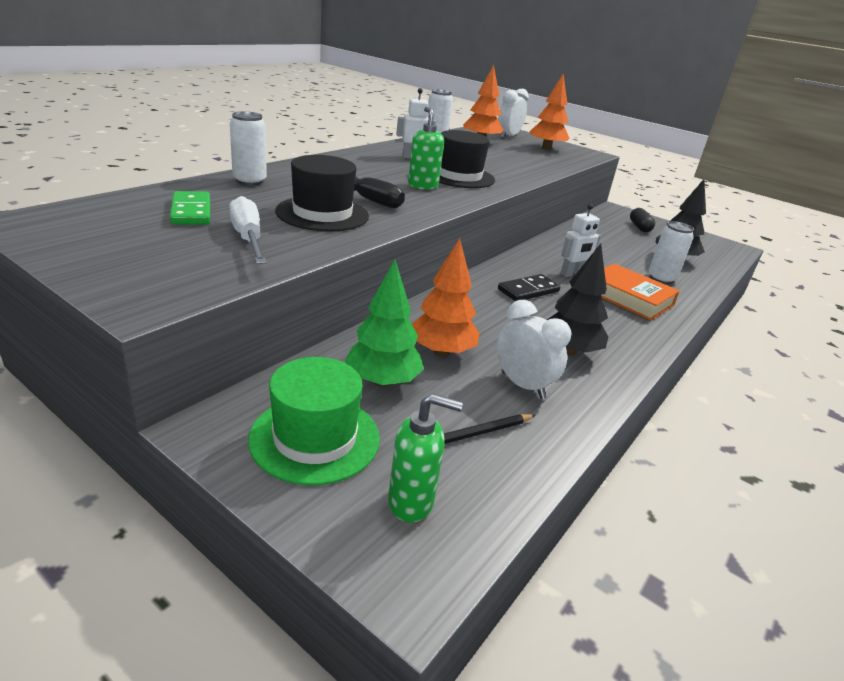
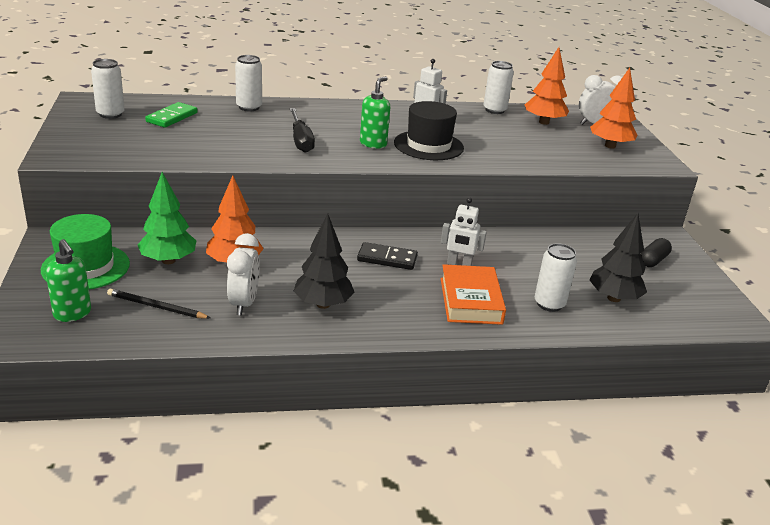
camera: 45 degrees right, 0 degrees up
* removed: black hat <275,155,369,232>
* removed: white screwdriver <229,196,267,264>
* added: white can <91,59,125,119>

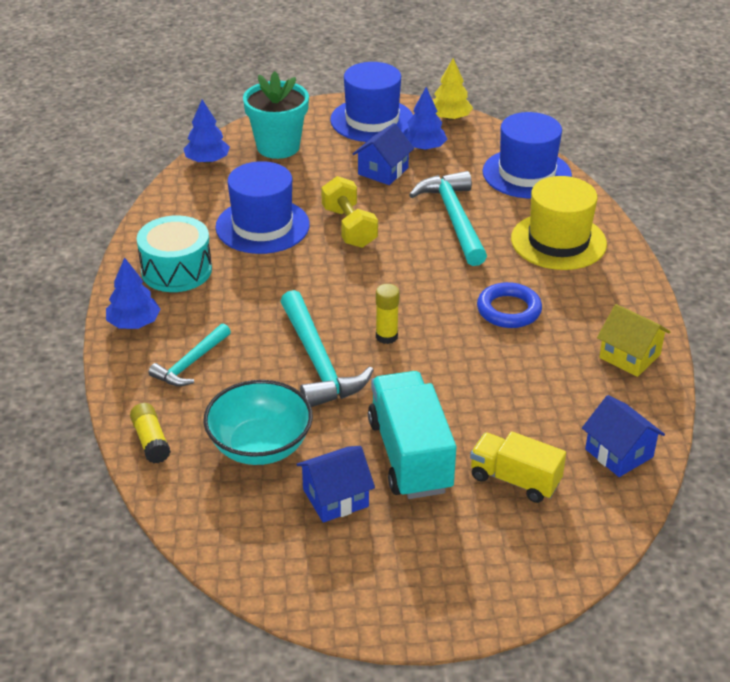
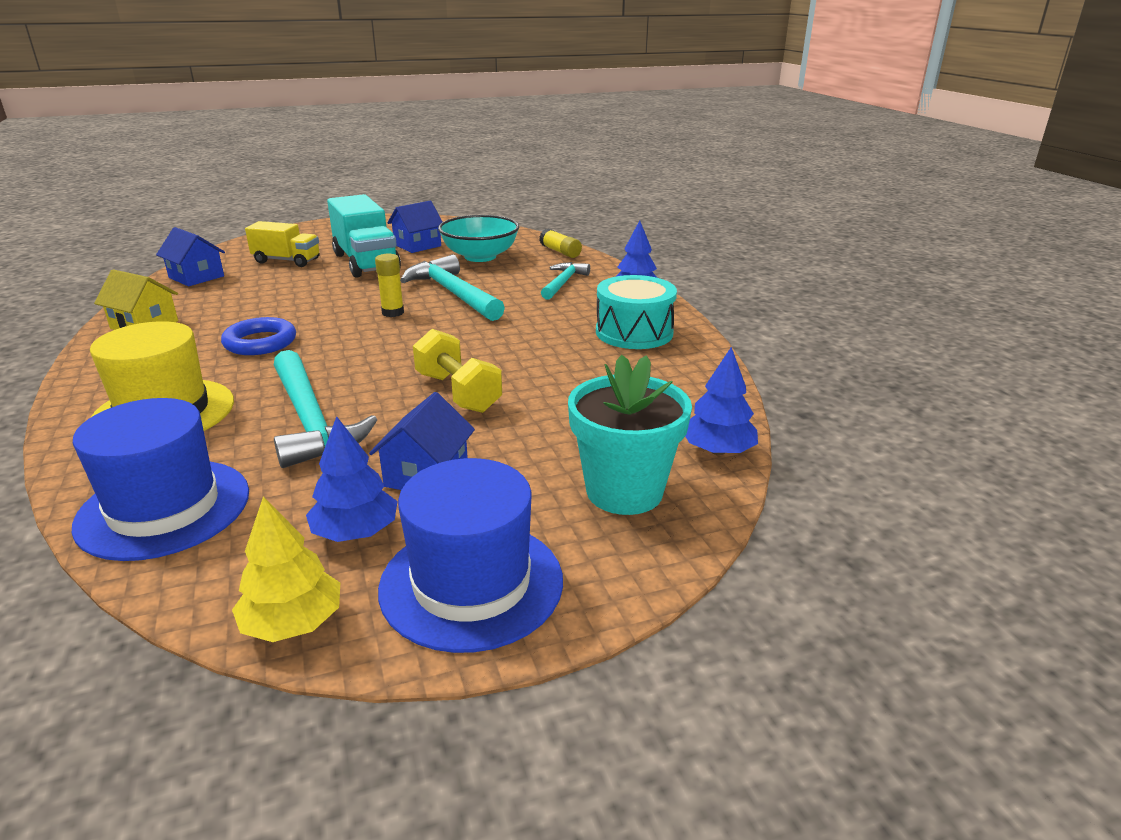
camera: 165 degrees right, 10 degrees down
* removed: blue hat <216,161,310,254>

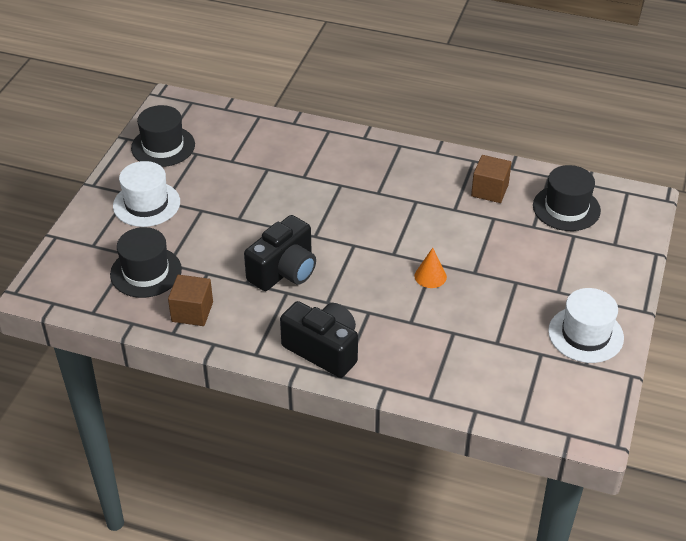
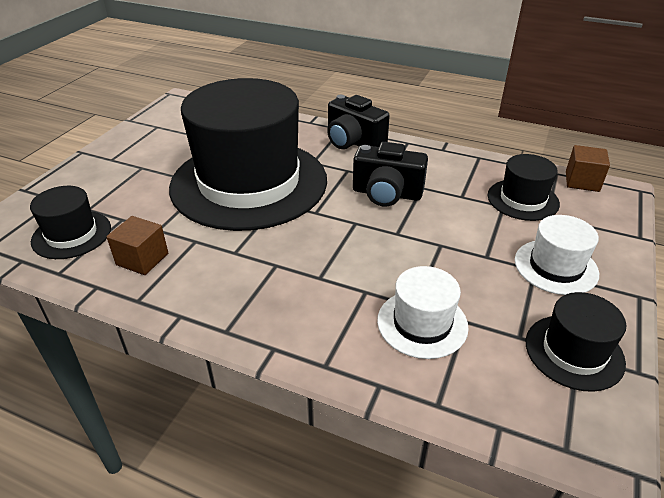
camera: 175 degrees left, 5 degrees down
* turned: black camera <244,215,316,291> = <353,142,428,207> 120 degrees counterclockwise
* replaced: orange cone <414,248,447,288> to black hat <169,78,327,231>
* moved: brown cube <168,274,213,326> to <566,145,610,192>
* moved: white hat <548,288,624,363> to <377,266,469,359>

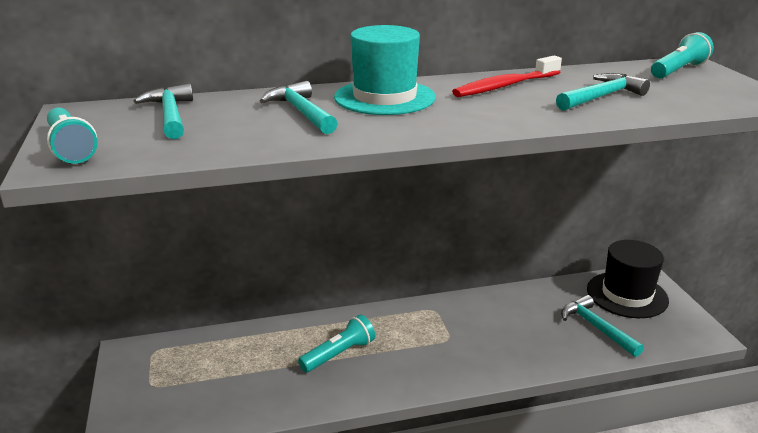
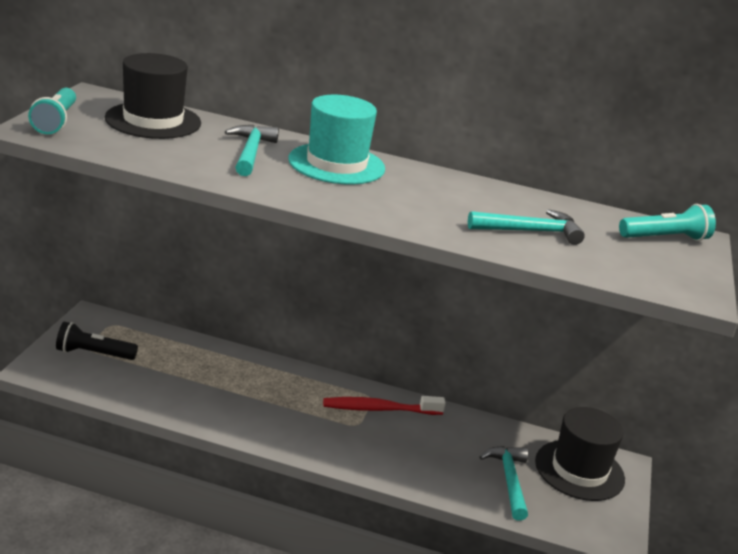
camera: 25 degrees right, 0 degrees up
* moved: red toothbrush <452,55,562,97> to <323,396,446,415>
* replaced: turquoise hammer <134,83,193,139> to black hat <105,53,201,139>
* removed: turquoise flashlight <298,314,375,372>
* added: black flashlight <56,322,138,360>

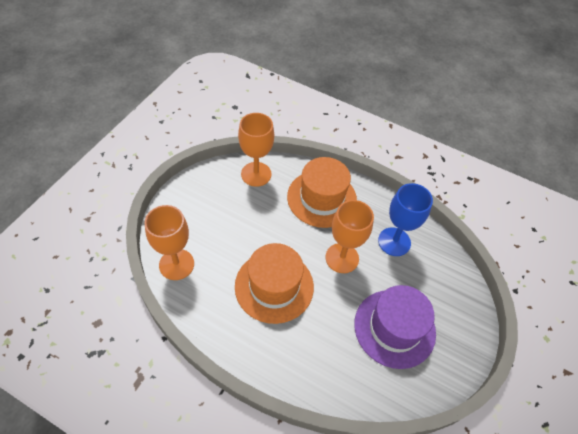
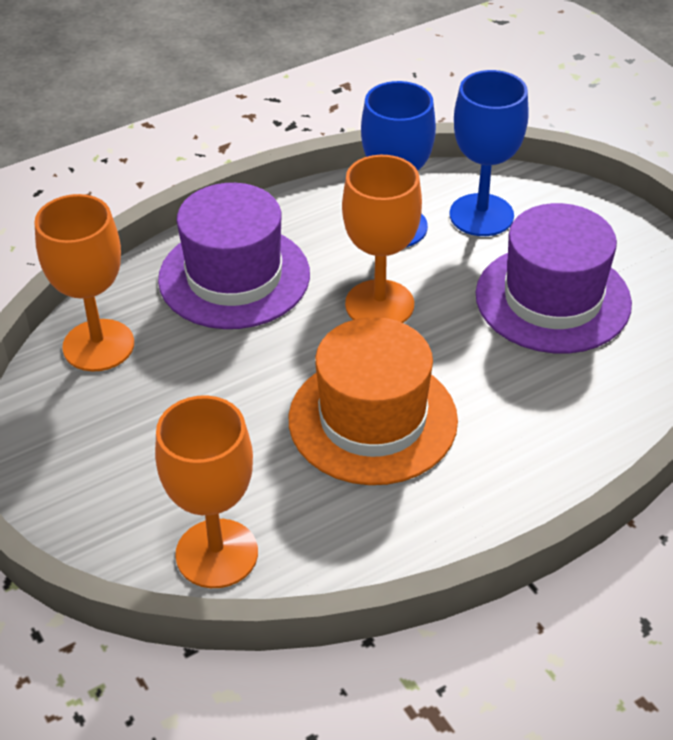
camera: 55 degrees left, 10 degrees down
* recoloured: orange hat <287,157,357,228> to purple hat <158,183,310,329>
* added: blue goblet <450,70,529,236>

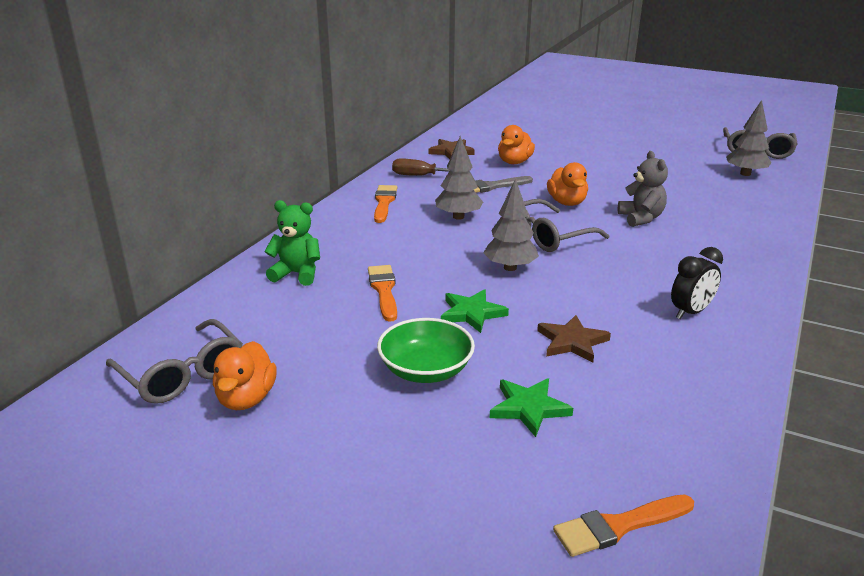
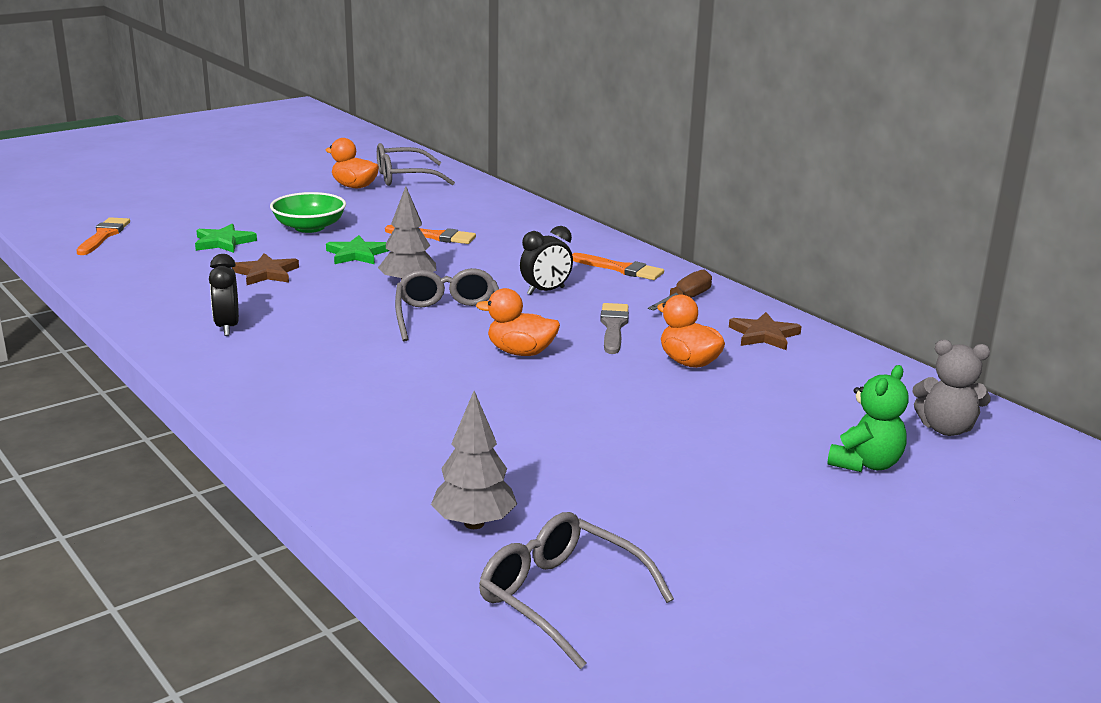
camera: 115 degrees right, 5 degrees down
* replaced: grey tree <435,136,483,220> to black clock <520,226,573,295>
* moved: grey teddy bear <618,151,668,227> to <912,340,991,436>
* moved: green teddy bear <264,200,320,286> to <827,365,909,472>

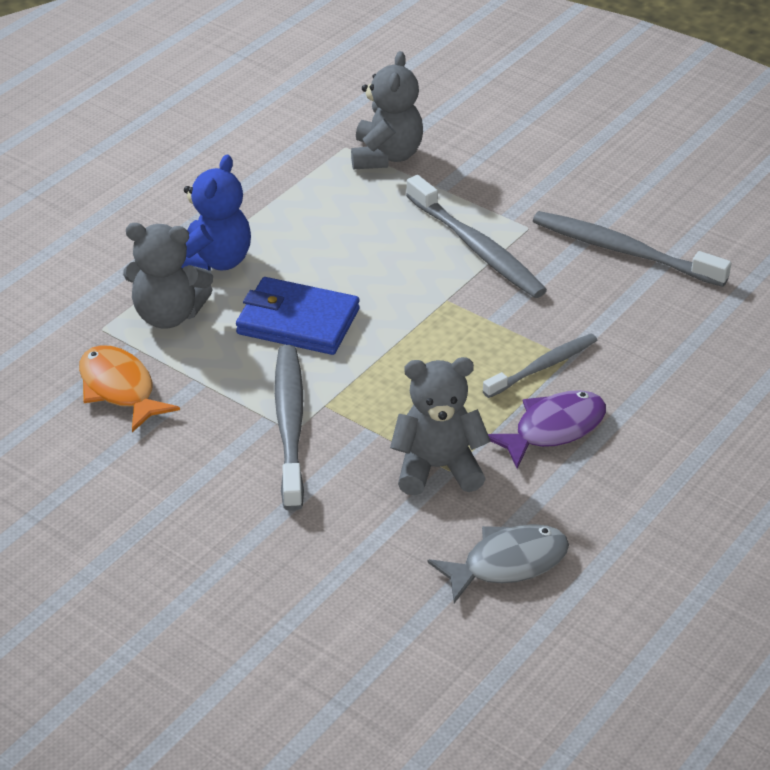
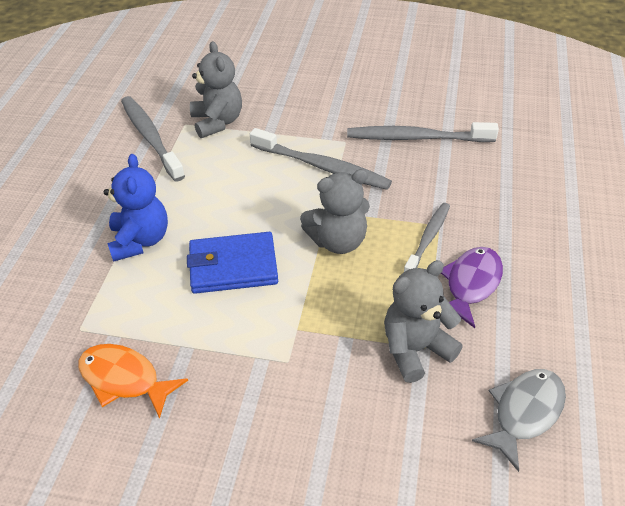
camera: 25 degrees left, 5 degrees up
* moved: grey teddy bear <123,223,213,329> to <300,169,370,254>
* moved: grey toothbrush <275,345,304,511> to <121,96,185,182>

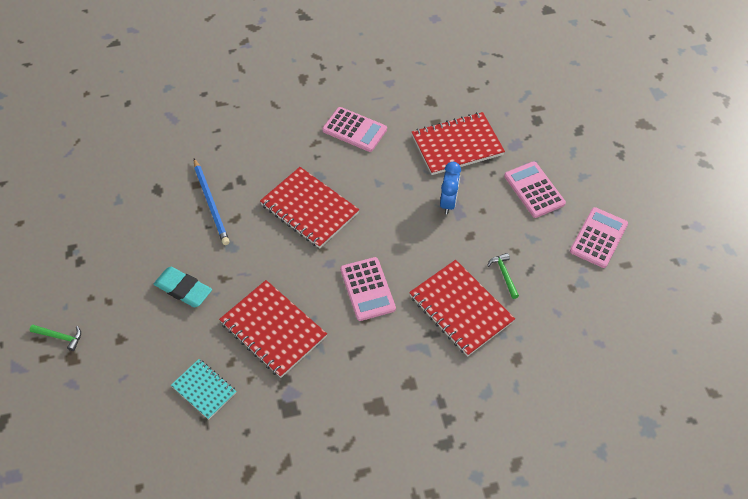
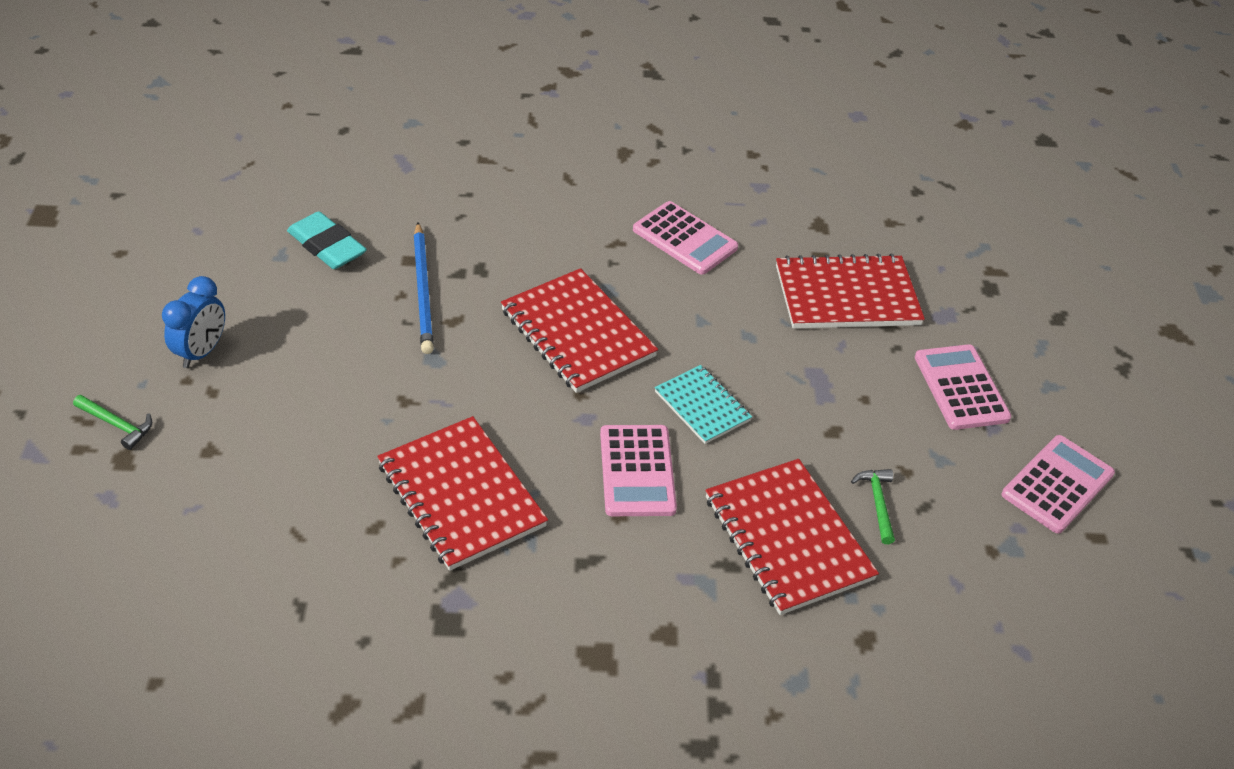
camera: 10 degrees right, 10 degrees down
* moved: blue clock <440,162,461,214> to <162,276,225,368>
* moved: turquoise eraser <154,267,212,307> to <287,211,367,269>
* moved: turquoise notebook <171,359,236,420> to <655,365,752,444>

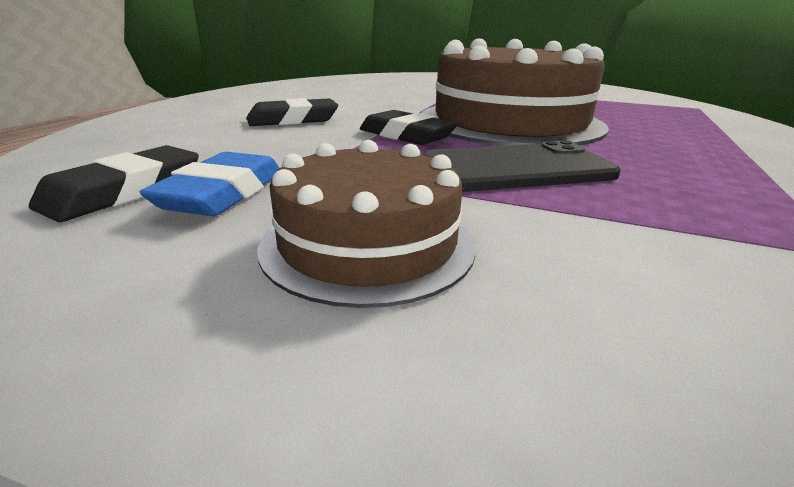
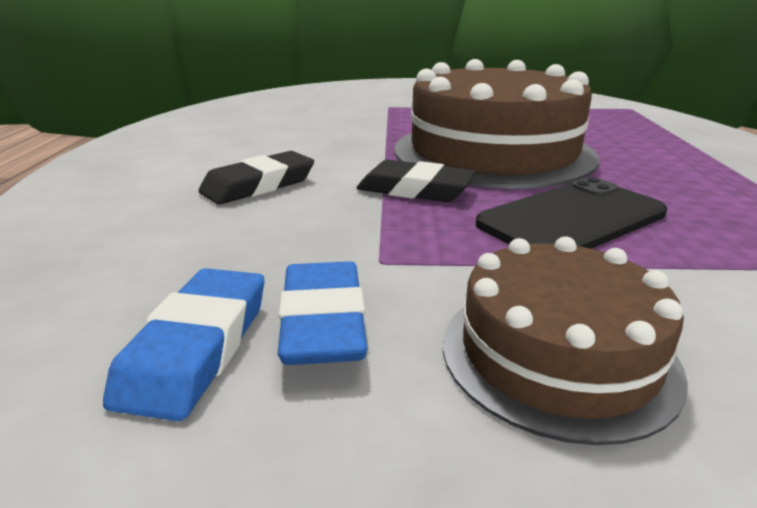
camera: 20 degrees left, 0 degrees up
* recoloured: black eraser <29,145,199,222> to blue eraser <103,268,264,421>

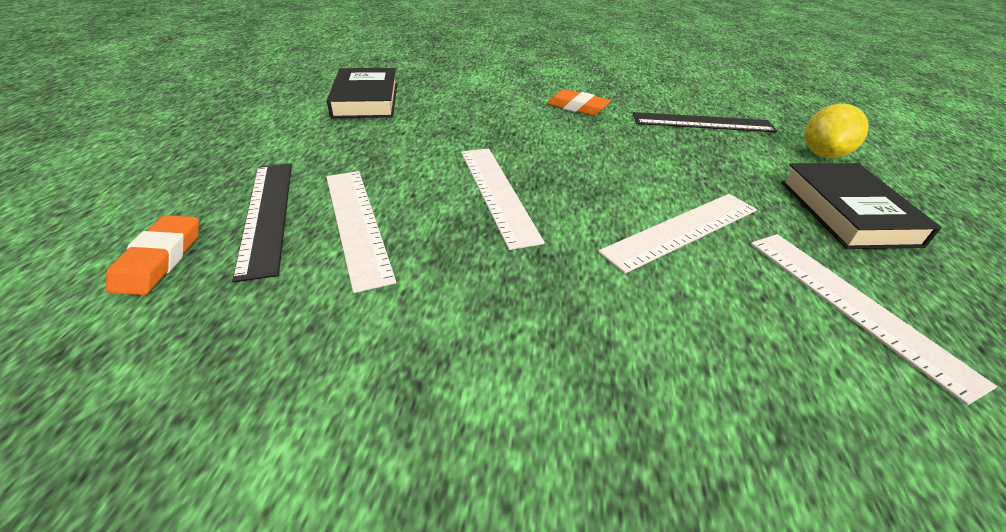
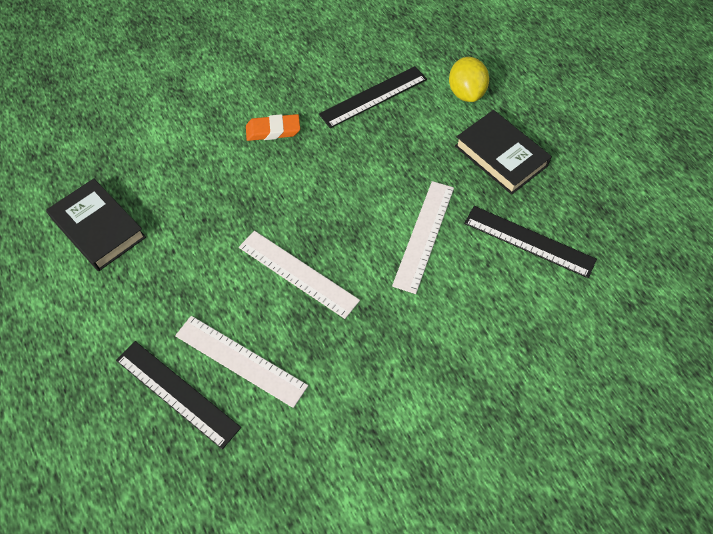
camera: 35 degrees left, 20 degrees up
* removed: orange eraser <106,215,199,295>
* recoloured: white ruler <751,234,997,405> to black ruler <464,206,597,278>

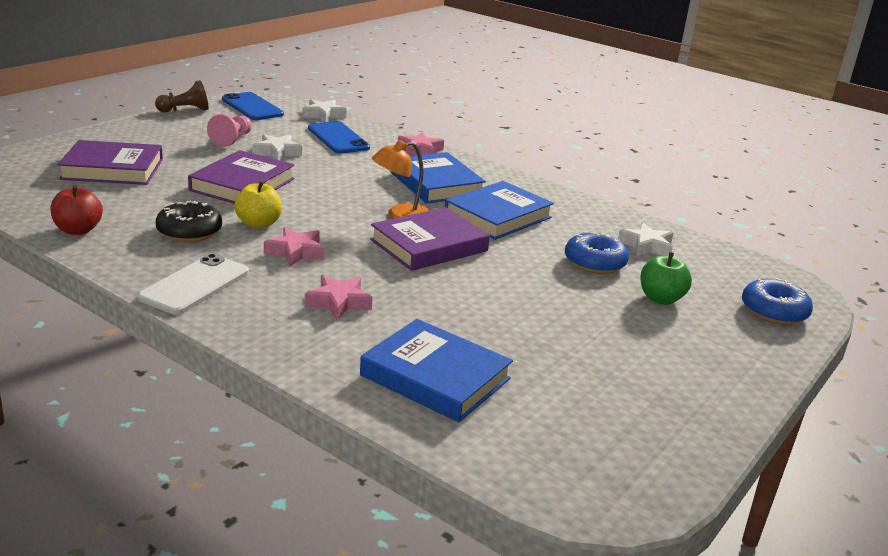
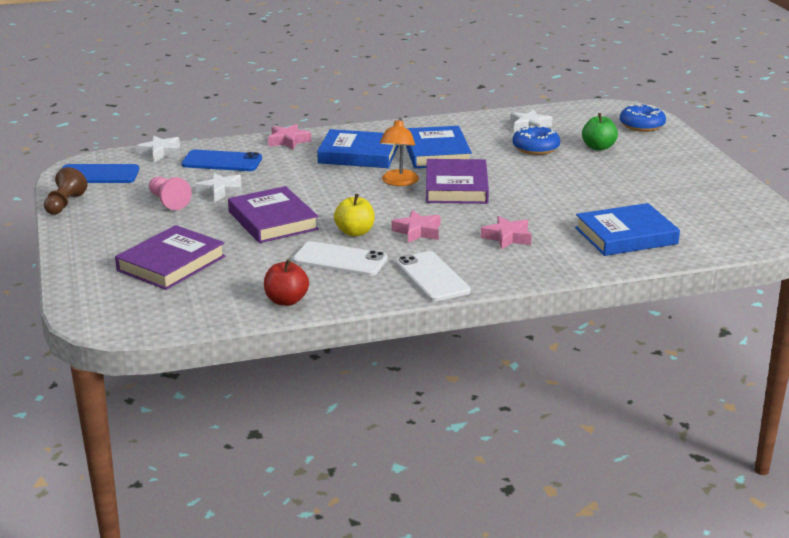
camera: 50 degrees left, 0 degrees up
* replaced: black donut <156,201,222,242> to white phone <293,241,388,276>

